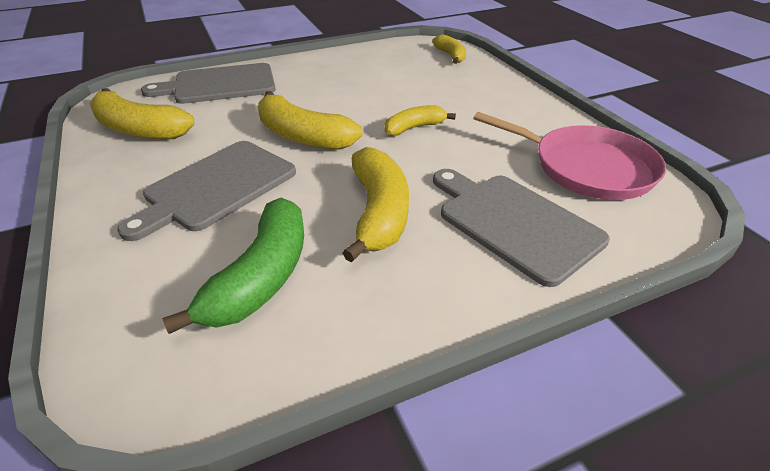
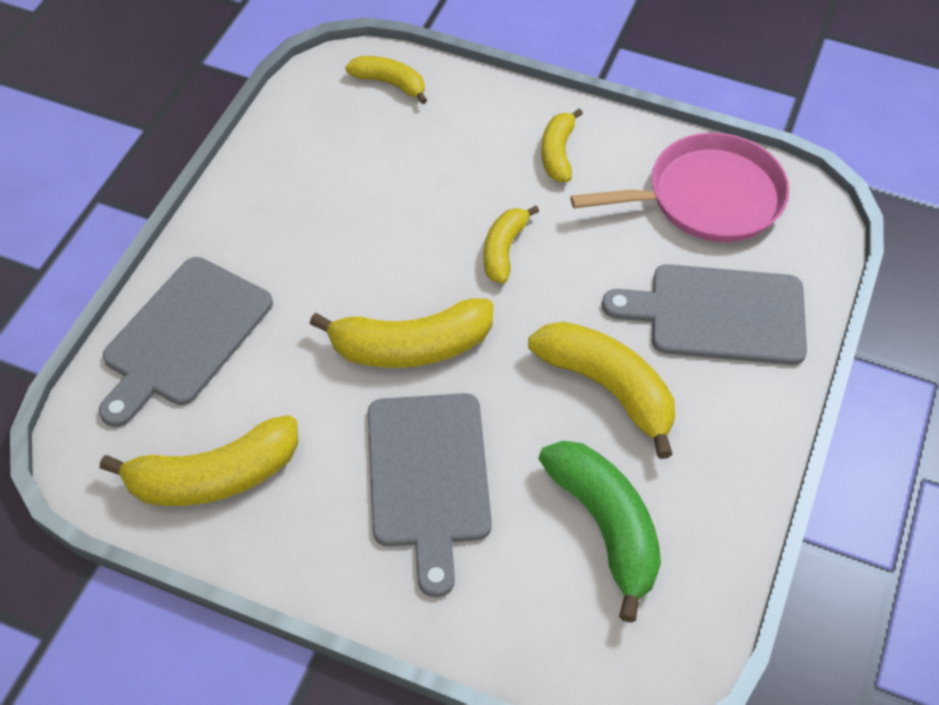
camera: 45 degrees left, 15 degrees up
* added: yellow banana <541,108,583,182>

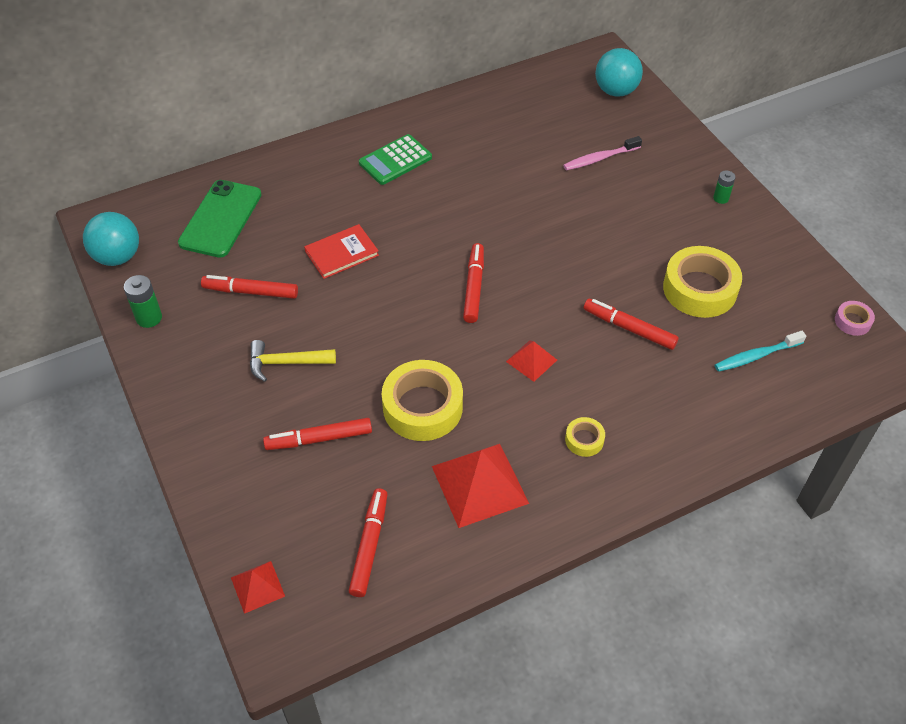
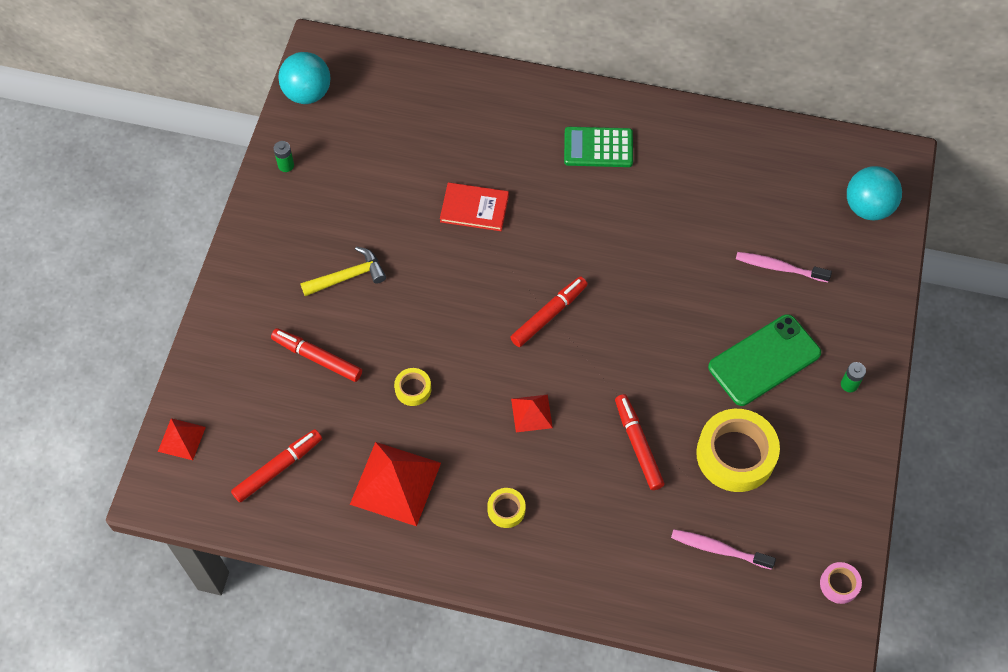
camera: 40 degrees right, 10 degrees up
* moved: green phone <178,180,262,258> to <708,314,821,406>
* resized: green battery <124,275,162,328> = <273,141,294,172> x0.66
* removed: red marker <201,275,298,299>
* recoloured: turquoise toothbrush <715,331,806,372> to pink toothbrush <671,529,776,570>
* turned: yellow hammer <250,340,336,382> = <300,247,386,296> 120 degrees clockwise
* resized: yellow tape <382,360,463,441> = <394,368,431,406> x0.47

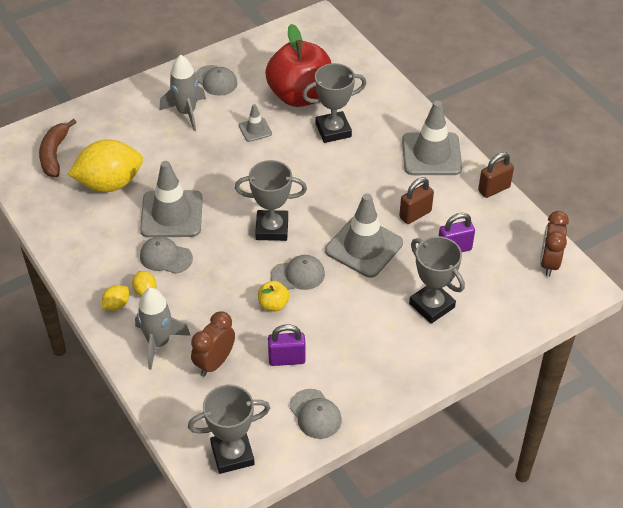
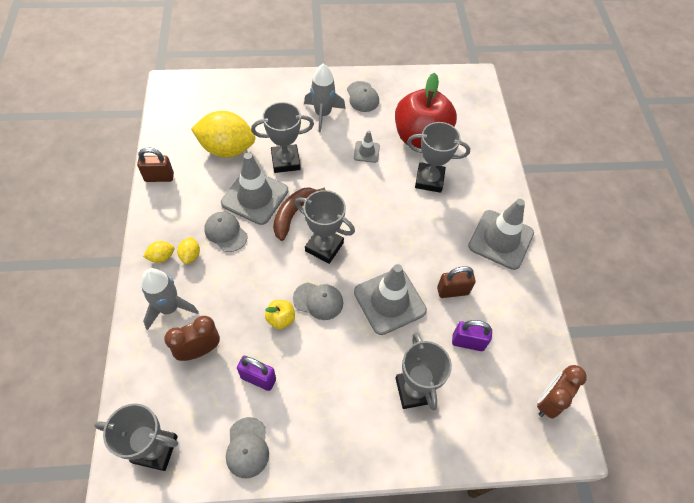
camera: 25 degrees right, 10 degrees up
* moved: brown banana <39,119,76,177> to <273,187,325,241>
* moved: brown padlock <478,152,514,198> to <137,147,174,182>
* added: grey trophy <251,102,314,173>

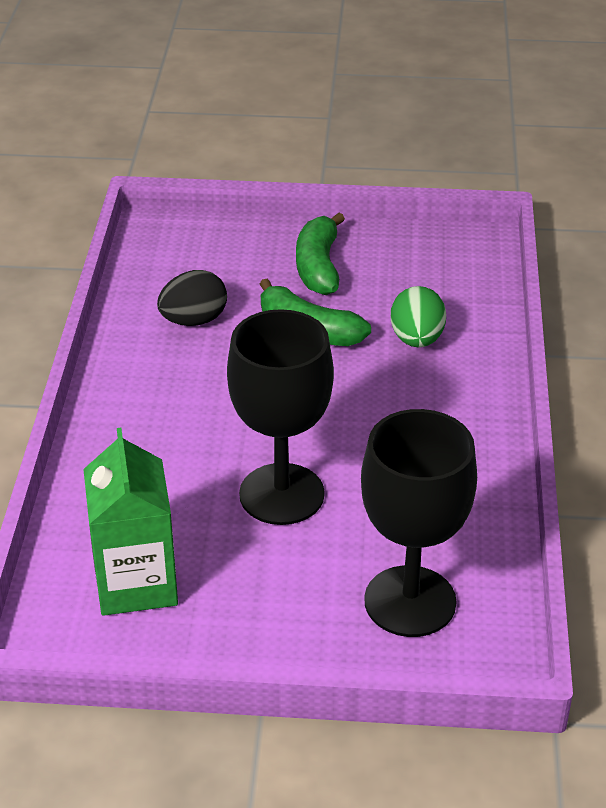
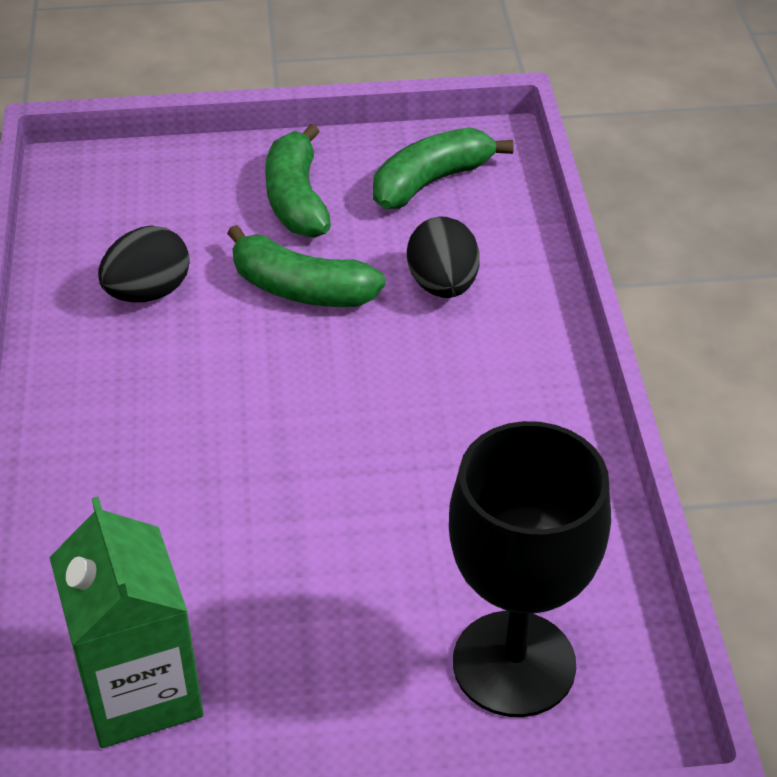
camera: 10 degrees left, 5 degrees up
* recoloured: green egg <391,286,446,348> to black egg <407,216,480,298>
* removed: black goblet <227,309,334,525>
* added: green banana <373,127,514,209>

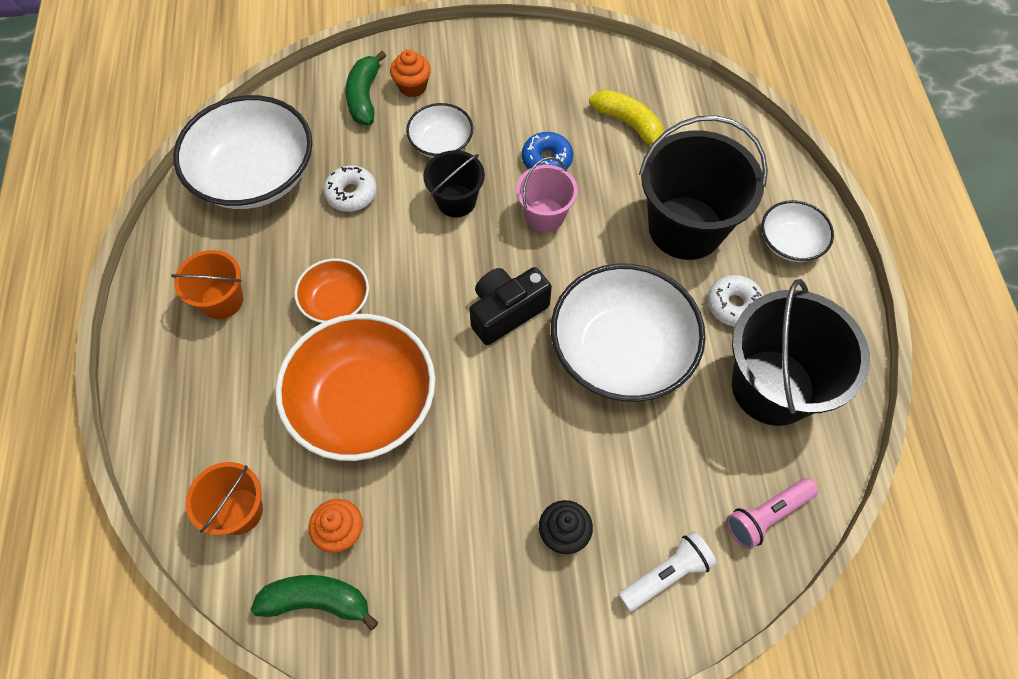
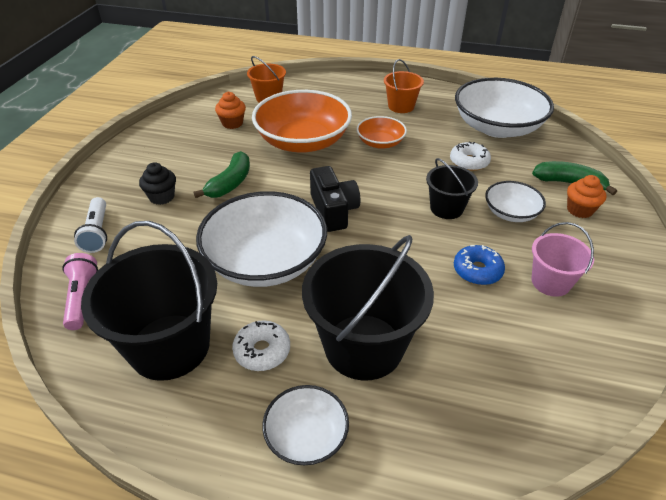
camera: 110 degrees right, 20 degrees down
* removed: yellow banana <589,90,663,145>
* moved: pink bucket <516,157,578,232> to <531,222,594,297>
* moved: green banana <251,575,378,630> to <194,151,250,198>

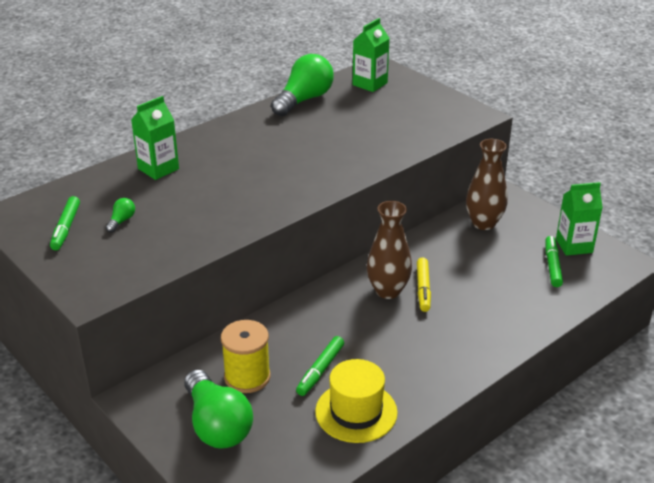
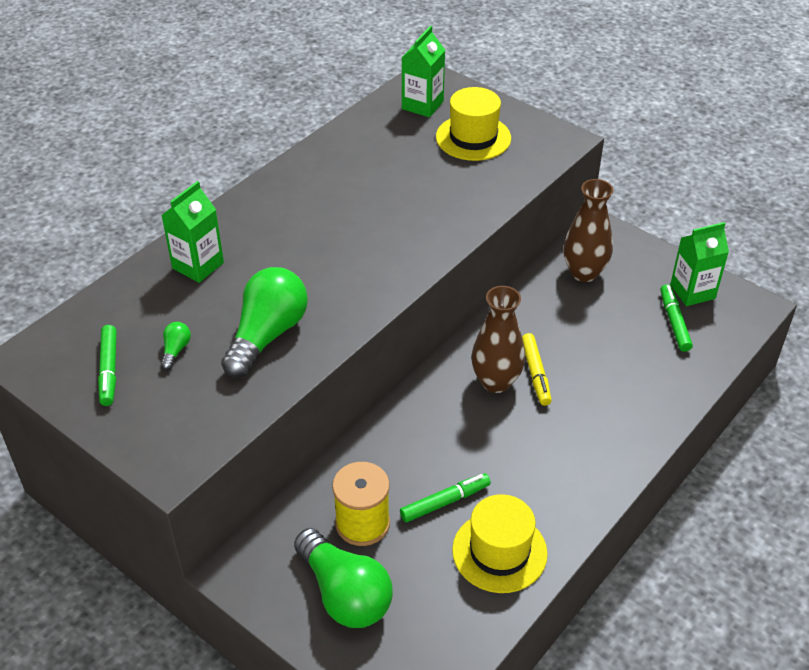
camera: 10 degrees left, 10 degrees up
* moved: green light bulb <271,54,334,116> to <221,267,308,378>
* turned: green marker <296,336,344,396> = <400,473,491,522> 135 degrees counterclockwise
* added: yellow hat <436,87,511,161>

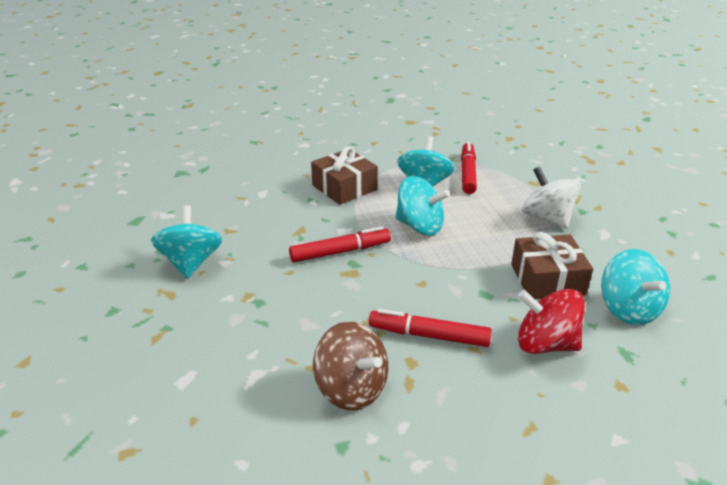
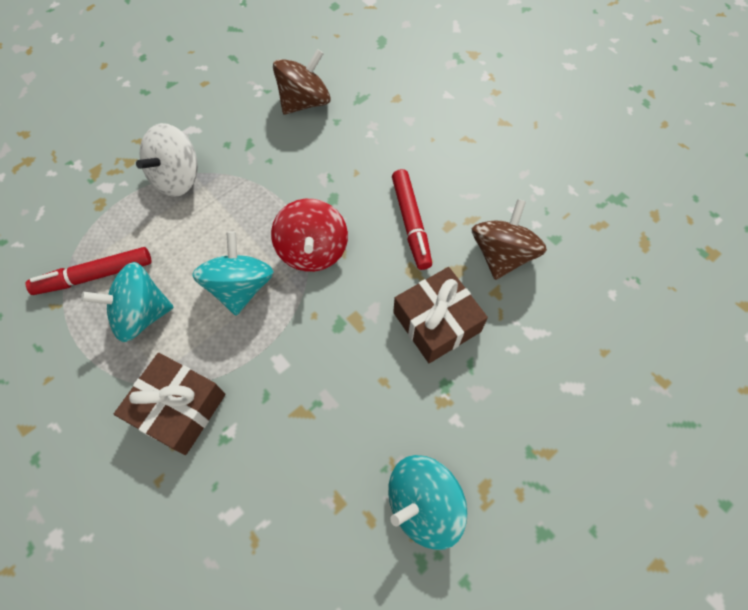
camera: 115 degrees left, 30 degrees up
* removed: red marker <289,226,391,262>
* moved: brown gift <511,232,593,299> to <393,267,488,363>
* recoloured: turquoise spinning top <601,249,670,325> to brown spinning top <273,49,331,114>
* moved: red spinning top <518,289,585,354> to <271,199,348,272>

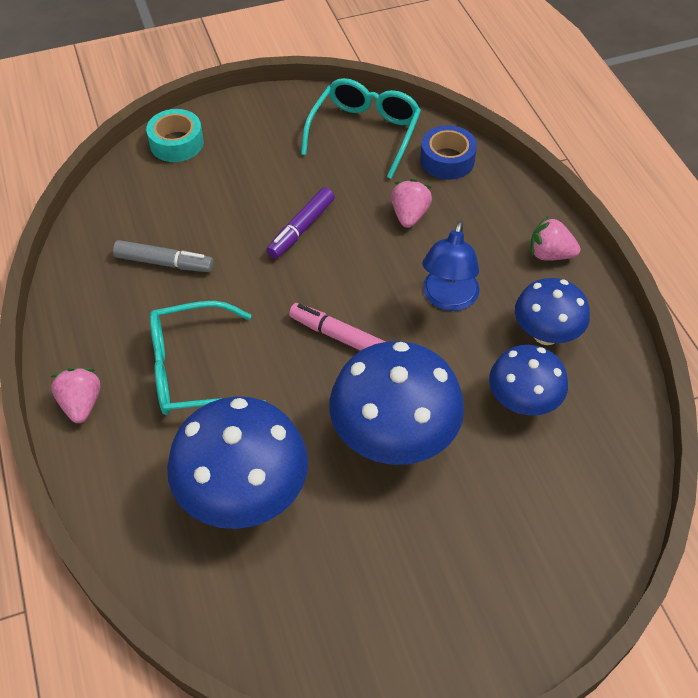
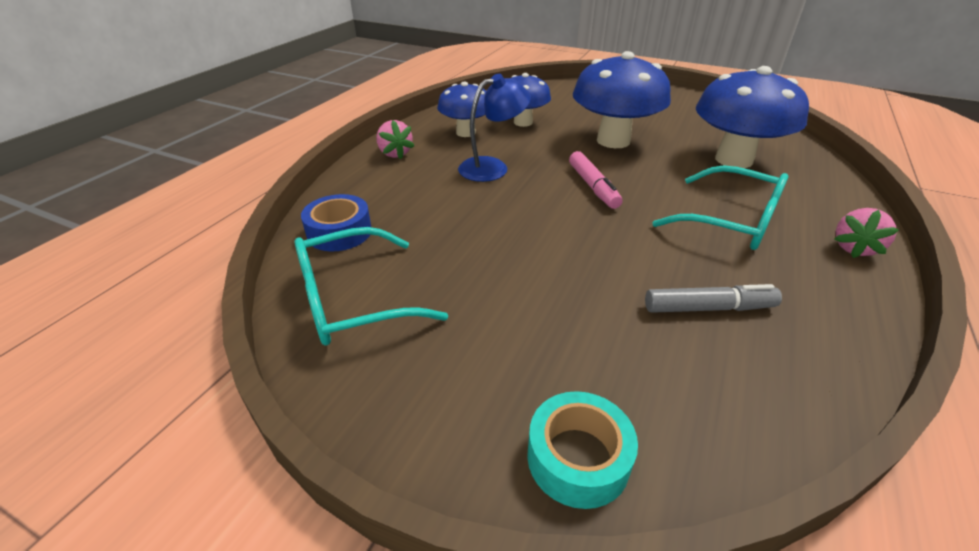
camera: 135 degrees left, 15 degrees down
* removed: pink strawberry <391,179,432,228>
* removed: purple marker <266,187,335,259>
* turned: grey marker <113,240,214,272> = <645,284,782,313> 120 degrees clockwise

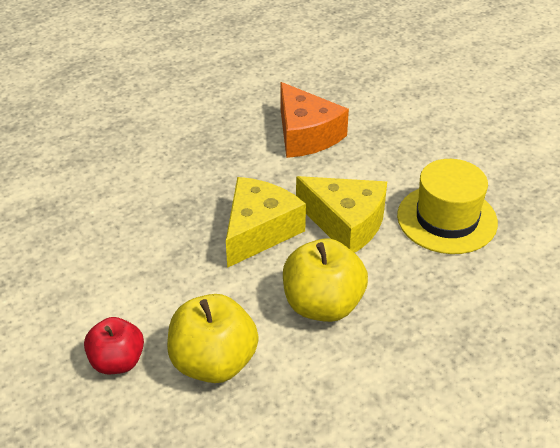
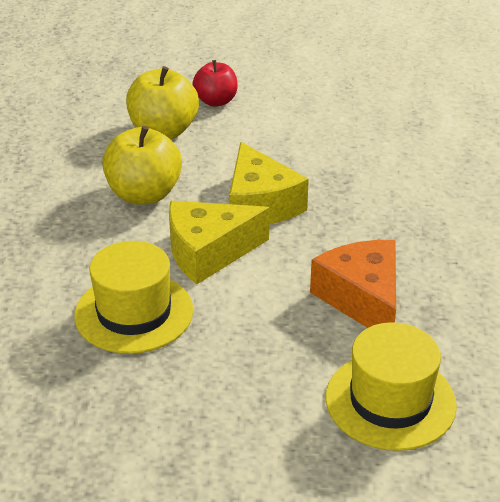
camera: 130 degrees right, 5 degrees down
* turned: orange cheese <280,82,349,158> = <310,240,396,328> 60 degrees clockwise
* added: yellow hat <326,322,457,451>

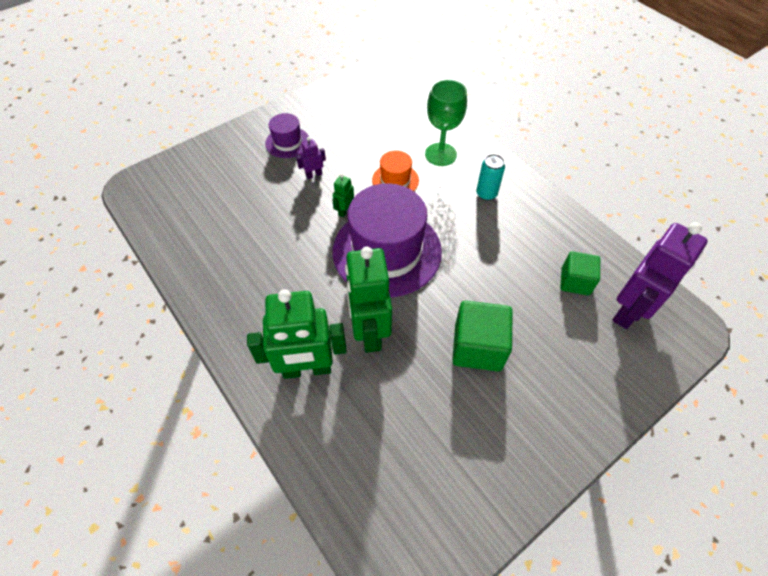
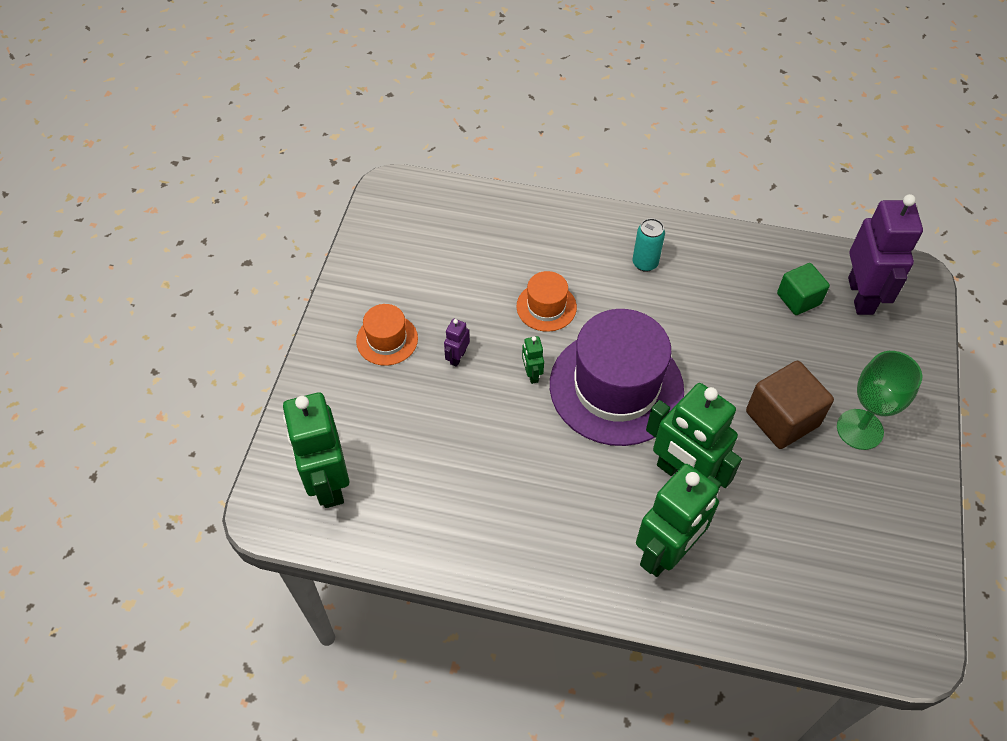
camera: 40 degrees left, 0 degrees up
* moved: green goblet <425,79,467,166> to <837,351,922,450>
* recoloured: purple hat <265,113,309,158> to orange hat <356,304,418,366>
* recoloured: green cube <452,301,513,372> to brown cube <746,361,834,449>
* added: green robot <283,393,349,508>

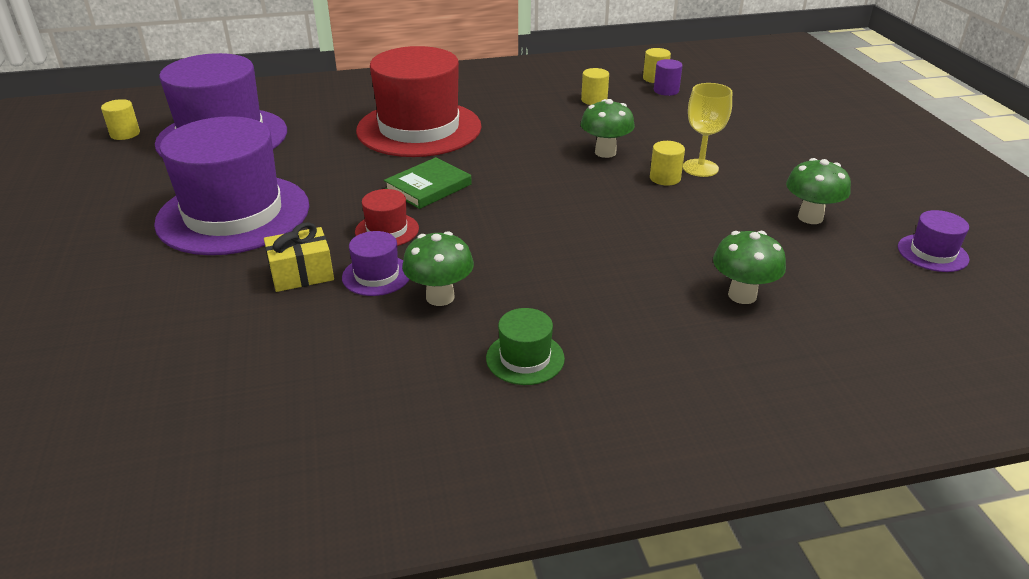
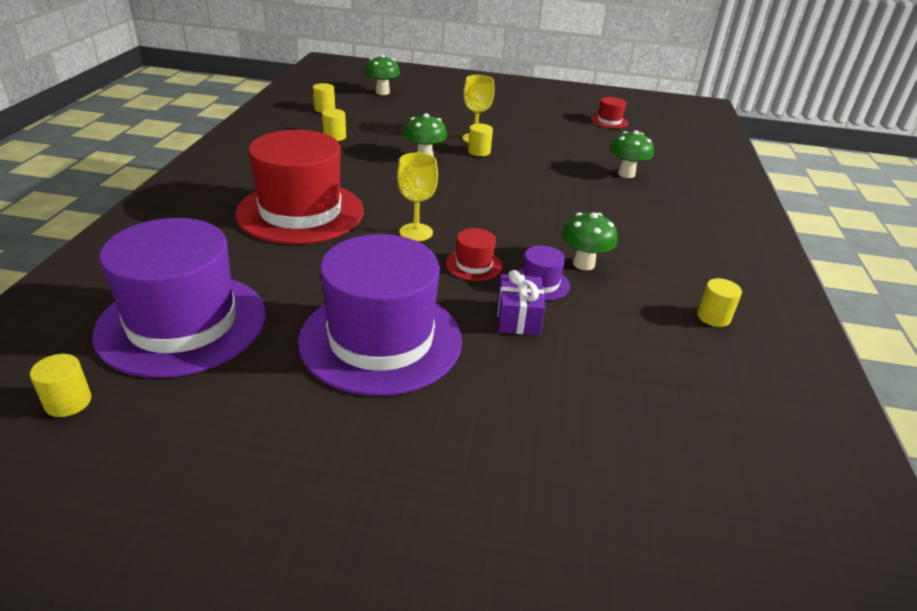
camera: 70 degrees left, 0 degrees up
* removed: purple cylinder <654,59,683,96>
* replaced: green book <384,157,472,209> to yellow goblet <397,153,438,241>
* moved: green mushroom <786,158,851,224> to <365,54,400,95>
* recoloured: purple hat <898,210,970,272> to red hat <591,97,628,129>
* recoloured: yellow gift <264,222,334,292> to purple gift <497,270,545,335>
* removed: green hat <486,308,565,385>
* added: yellow cylinder <697,278,742,327>

